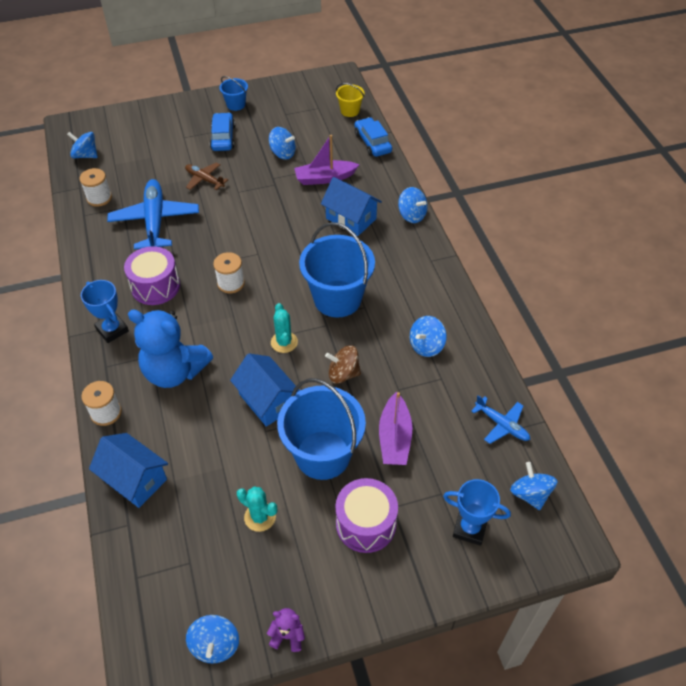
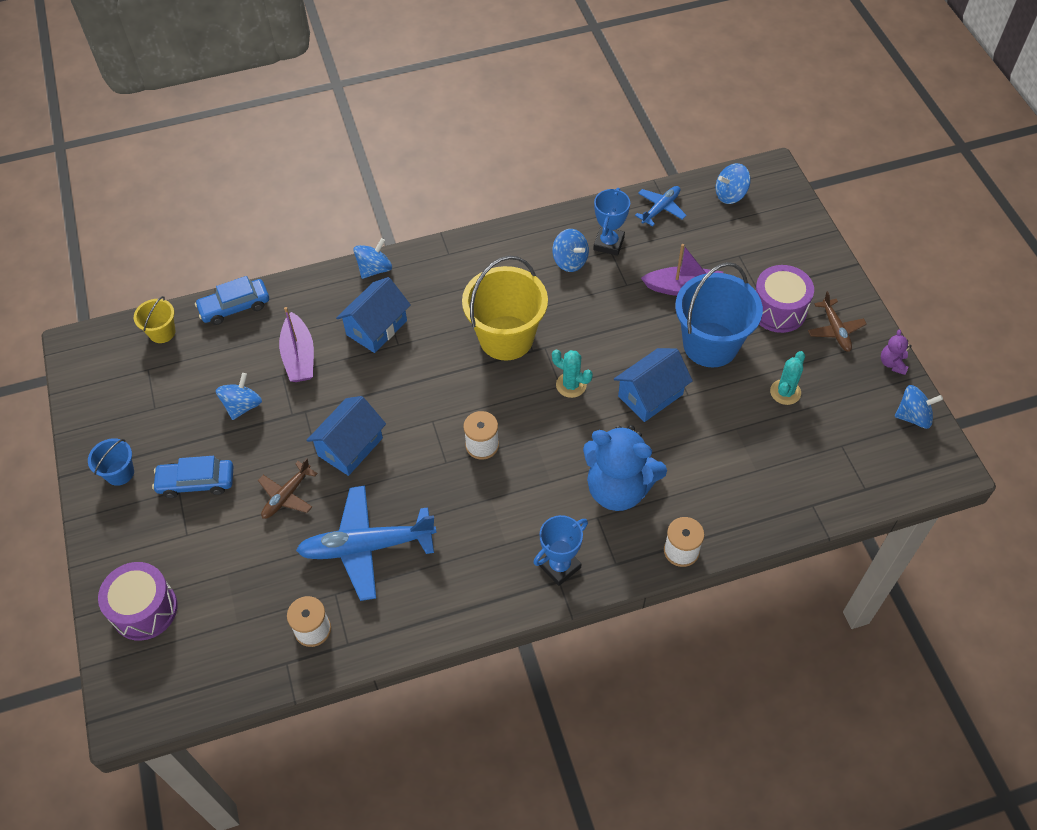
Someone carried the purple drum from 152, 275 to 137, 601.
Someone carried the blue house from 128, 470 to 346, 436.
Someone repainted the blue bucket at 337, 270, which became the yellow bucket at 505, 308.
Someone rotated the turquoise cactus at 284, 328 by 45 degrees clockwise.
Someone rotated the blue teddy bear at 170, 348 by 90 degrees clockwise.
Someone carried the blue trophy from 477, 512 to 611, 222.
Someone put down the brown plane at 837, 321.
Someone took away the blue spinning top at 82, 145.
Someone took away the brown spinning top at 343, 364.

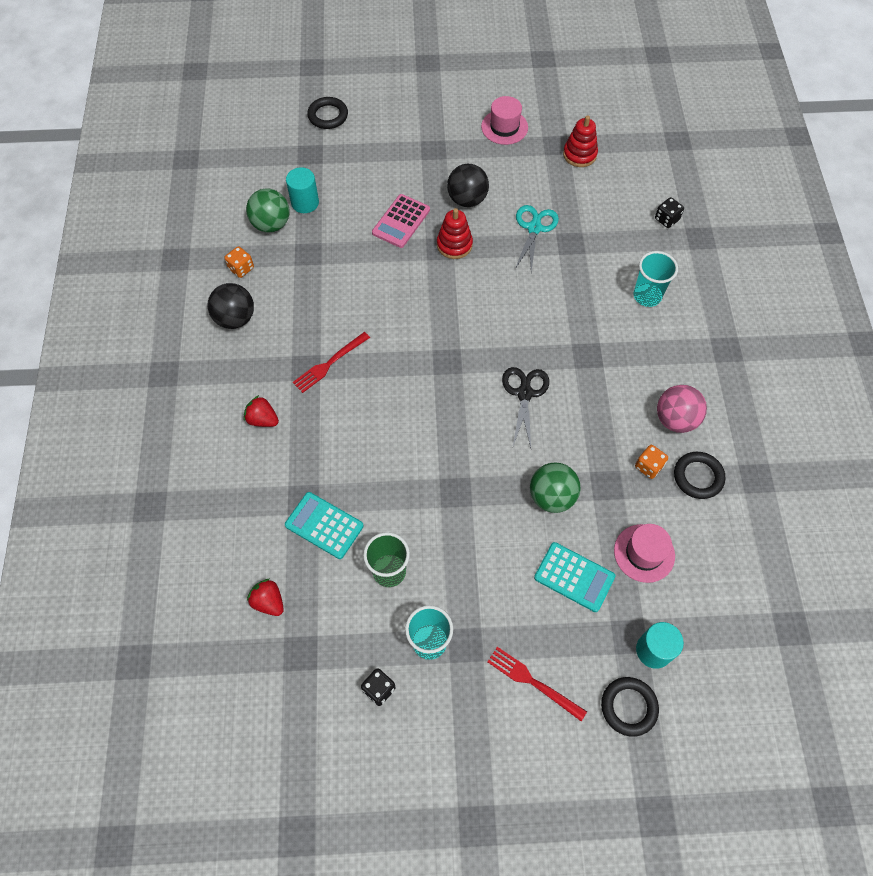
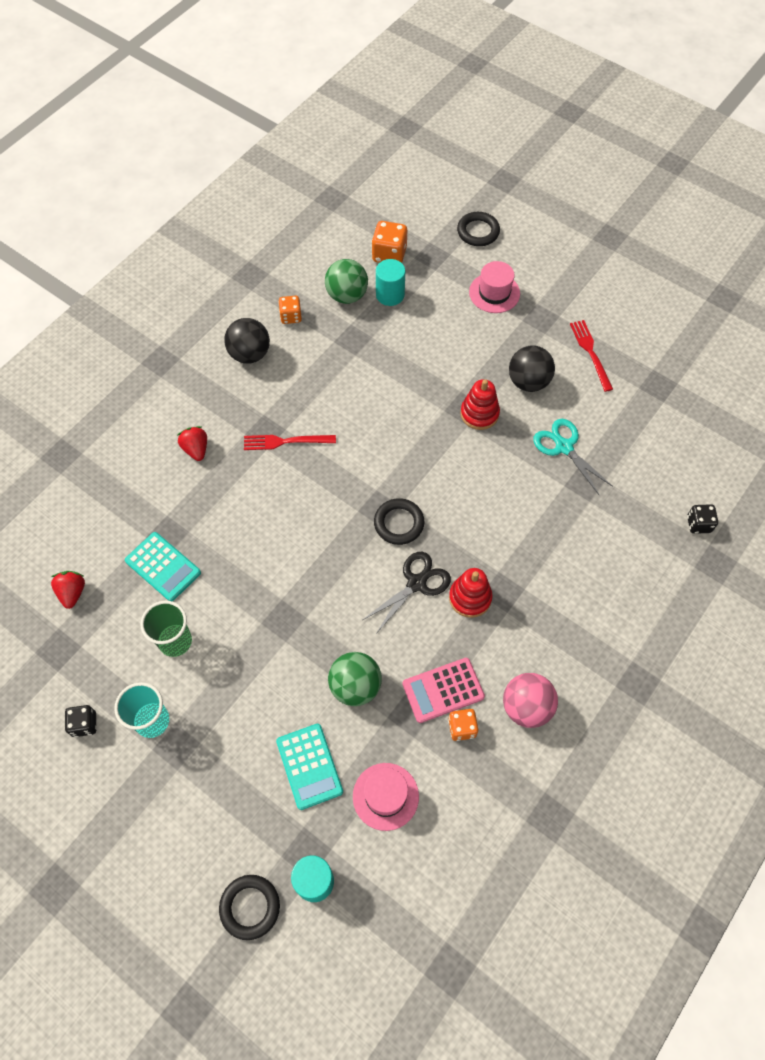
Someone rotated the turquoise calculator at 324, 525 by 150 degrees clockwise.
Someone put down the orange dice at 389, 242.
Someone carried the black ring from 699, 475 to 399, 521.
Someone carried the pink calculator from 401, 221 to 444, 690.
Someone carried the red stacking toy from 580, 141 to 471, 593.
Someone carried the pink hat from 504, 120 to 494, 287.
Someone rotated the turquoise scissors at 537, 238 by 90 degrees counterclockwise.
Someone carried the red fork from 537, 684 to 591, 356.
Someone took away the turquoise cup at 656, 279.

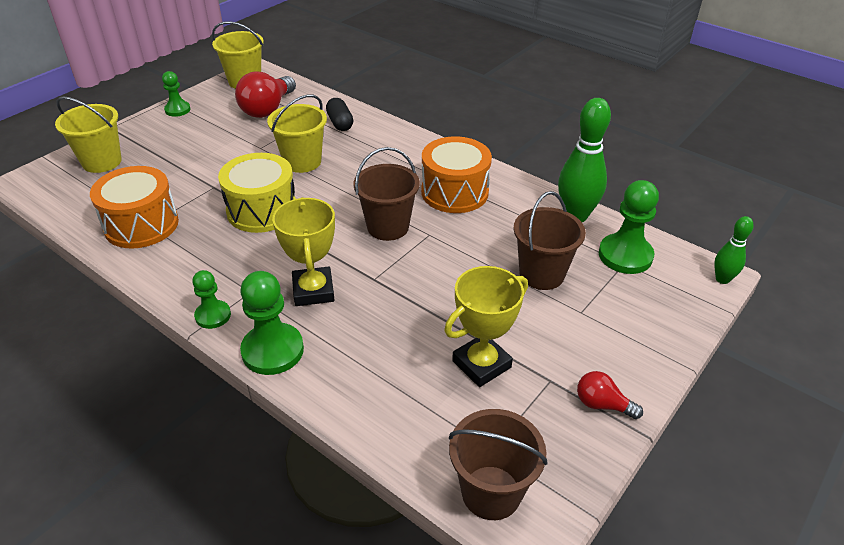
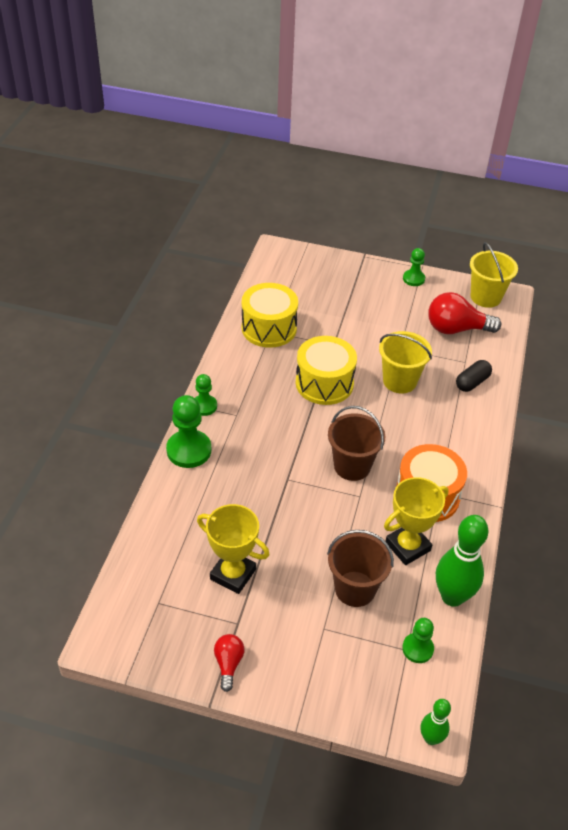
Someone repainted the orange drum at 134, 207, which became the yellow drum at 270, 315.
Someone carried the yellow trophy from 303, 251 to 416, 521.
Someone scaled the green pawn at 629, 227 by 0.60.
Someone took away the yellow bucket at 88, 134.
Someone took away the brown bucket at 498, 464.

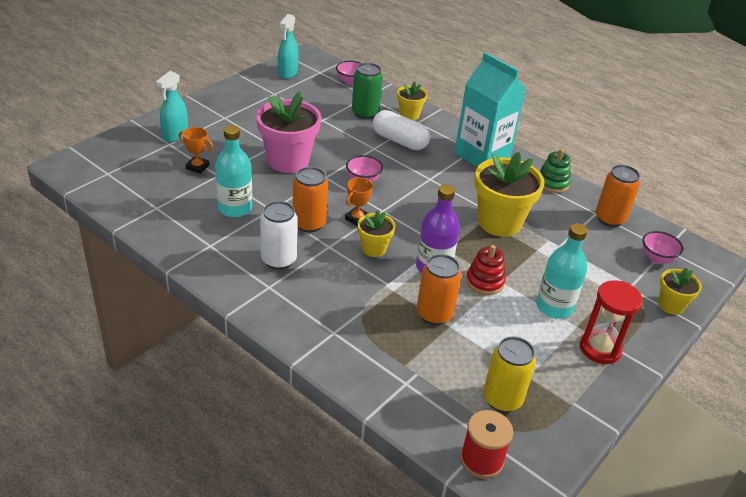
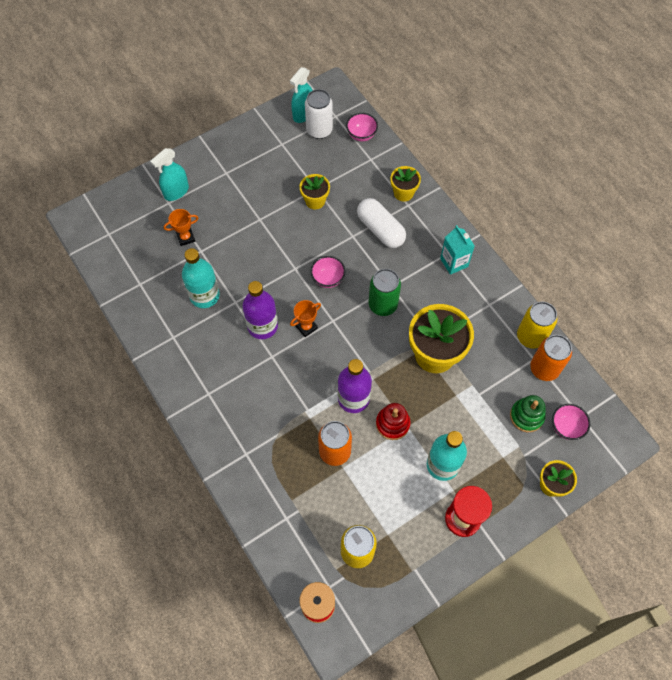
Someone rotated the orange trophy at 195, 150 by 60 degrees counterclockwise.
Someone swapped the orange can at 310, 200 for the purple bottle at 260, 310.
Someone carried the yellow flower pot from 376, 234 to 315, 192.
Someone carried the white can from 279, 235 to 319, 114.
Someone carried the green can from 367, 91 to 385, 292.
Someone scaled the turquoise carton at 490, 109 by 0.53.
Someone carried the green stacking toy from 555, 171 to 527, 413.
Someone put down the yellow can at 537, 325.
Someone took away the pink flower pot at 288, 132.

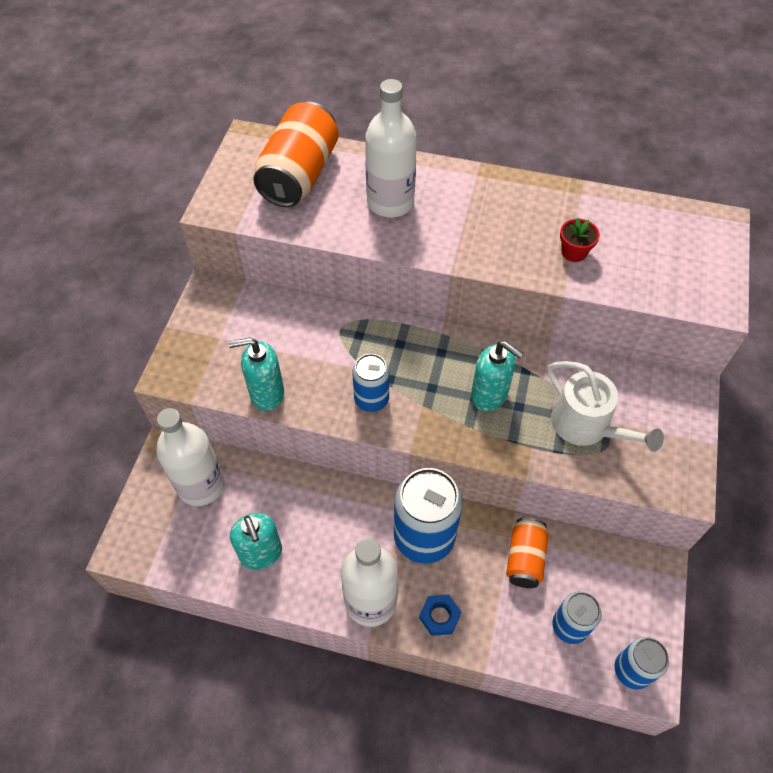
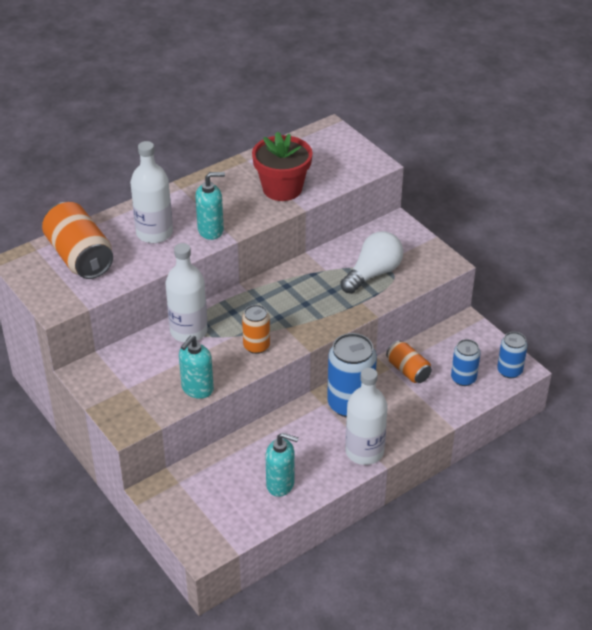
Someone carried the white bottle from 190, 457 to 186, 292.
Someone carried the turquoise soap dispenser from 497, 376 to 210, 206.
Someone repainted the blue can at 370, 383, which became the orange can at 256, 329.
Someone scaled the red flower pot at 580, 240 by 2.18.
Someone swapped the white watering can at 605, 406 for the white light bulb at 371, 262.
Someone took away the blue nut at 440, 615.

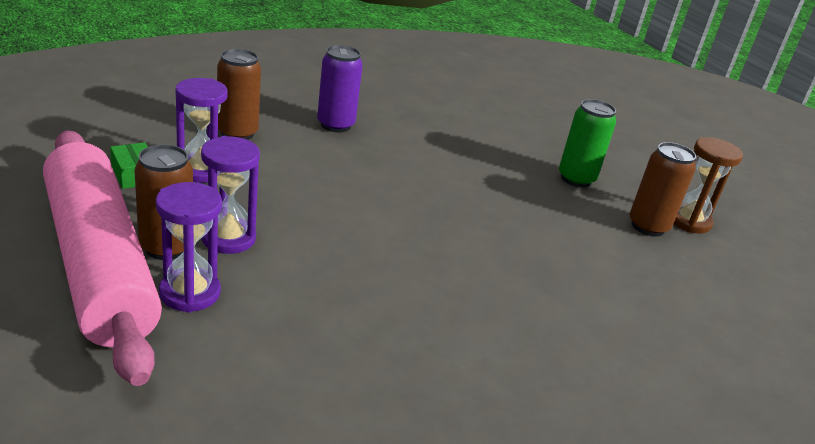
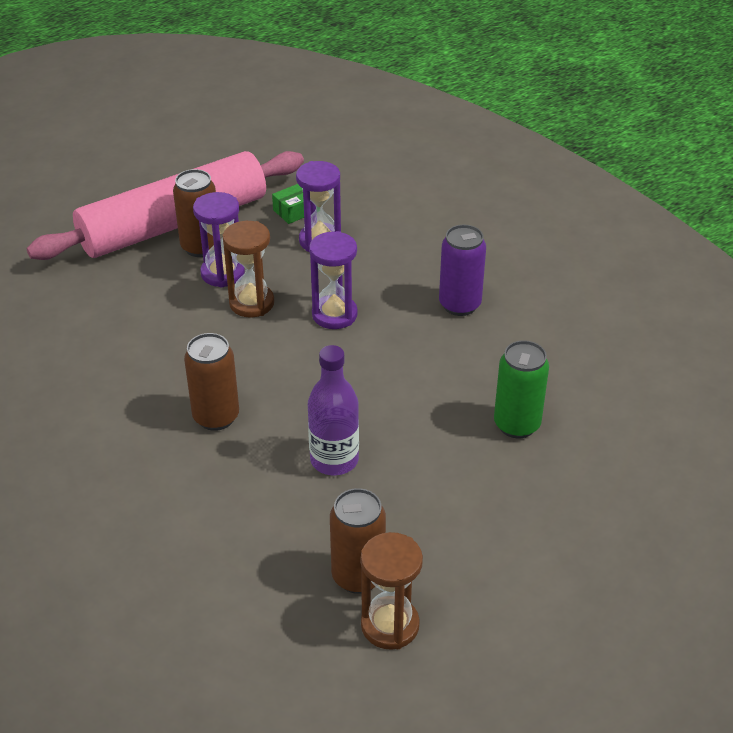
Someone carried the brown can from 239, 94 to 211, 382.
Someone put down the brown hourglass at 248, 269.
Someone put down the purple bottle at 333, 410.
Someone carried the purple hourglass from 188, 247 to 333, 280.
Someone carried the green can from 587, 143 to 521, 389.

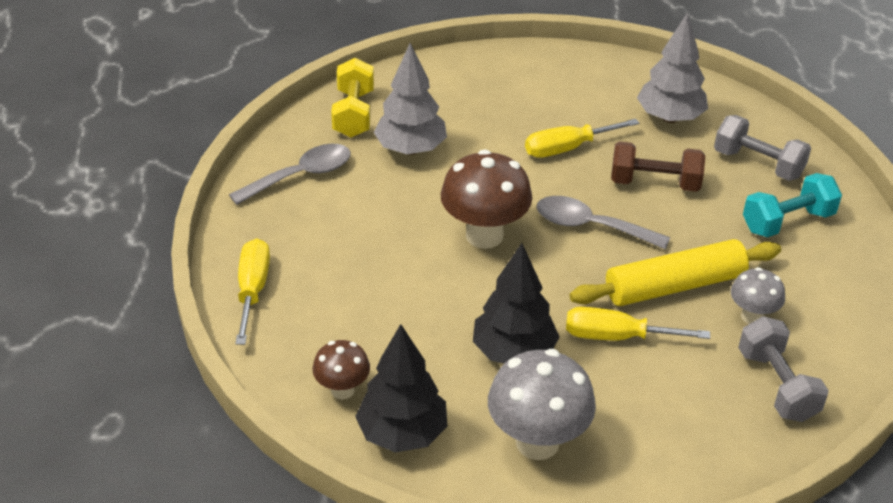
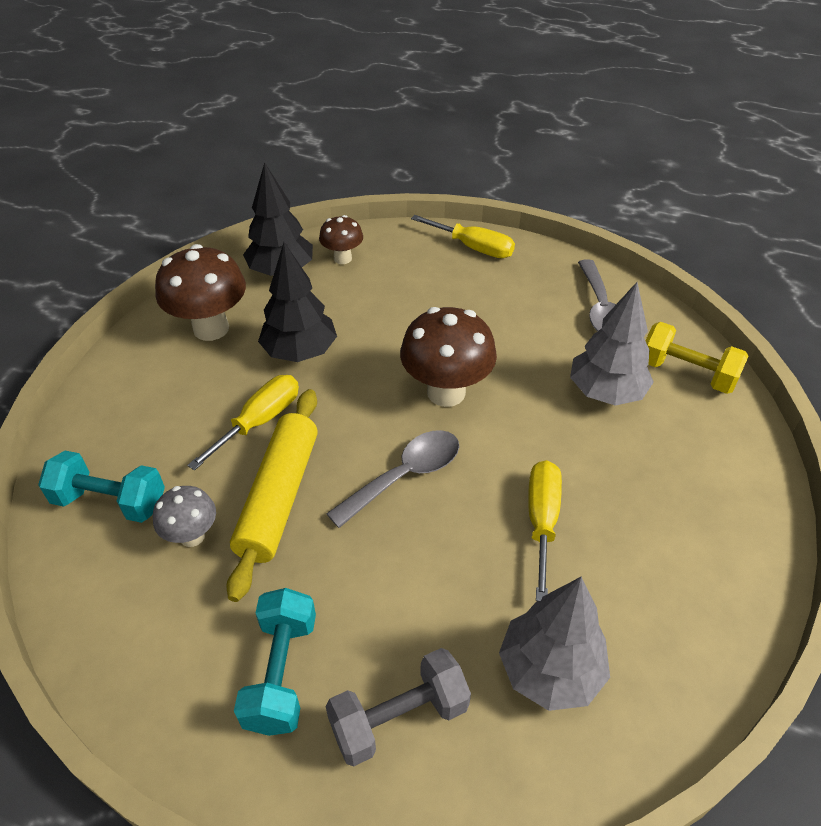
Someone repainted the grey dumbbell at 783, 369, which became the turquoise dumbbell at 101, 487.
Someone repainted the grey mushroom at 542, 404, which became the brown mushroom at 200, 292.
Someone took away the brown dumbbell at 658, 167.

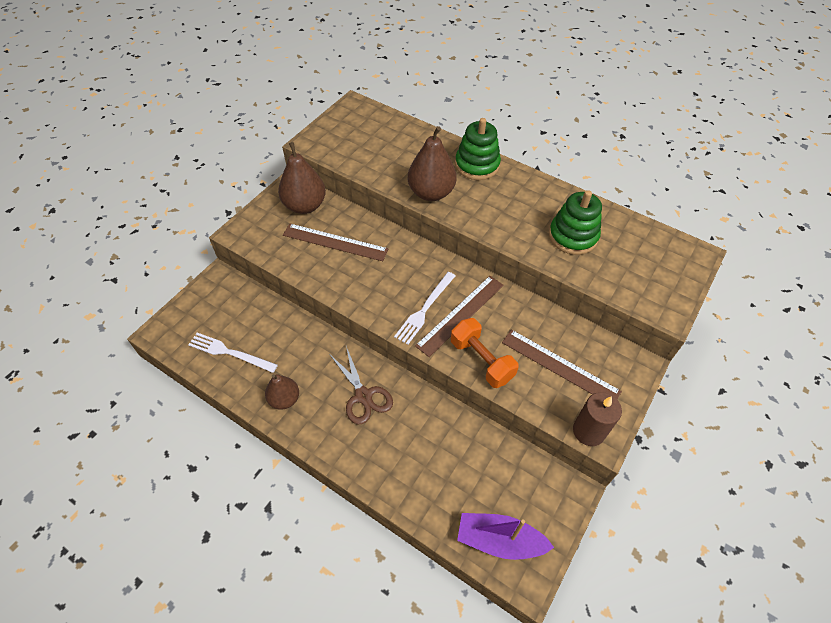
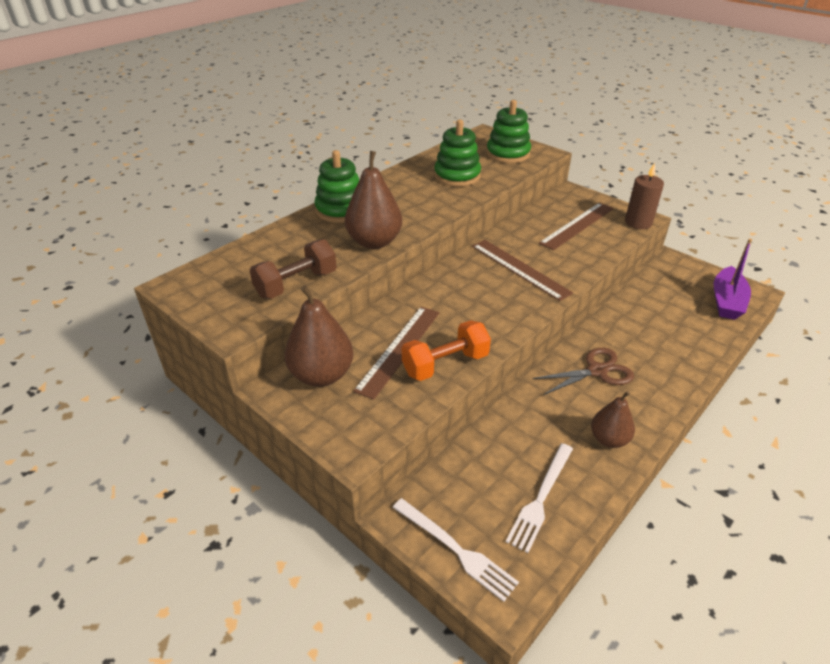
Someone put down the brown dumbbell at 293, 268.
Someone carried the white fork from 424, 308 to 456, 550.
Someone carried the orange dumbbell from 485, 353 to 446, 350.
Someone put down the green stacking toy at 508, 131.

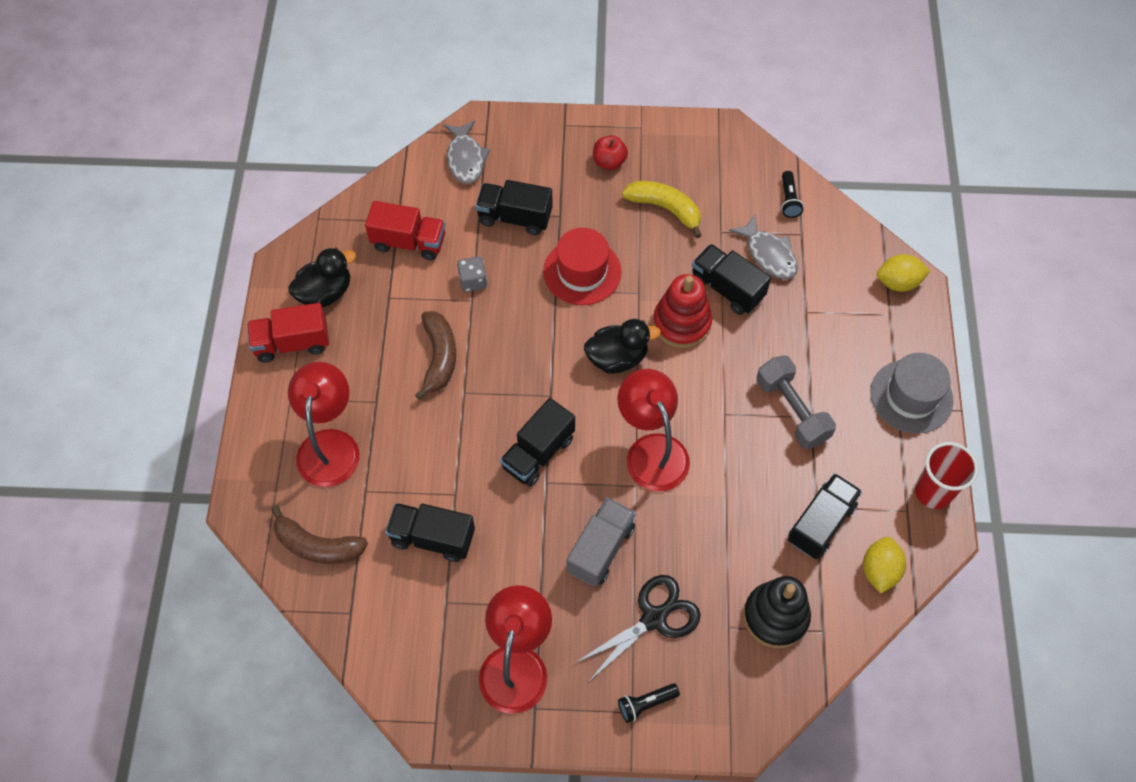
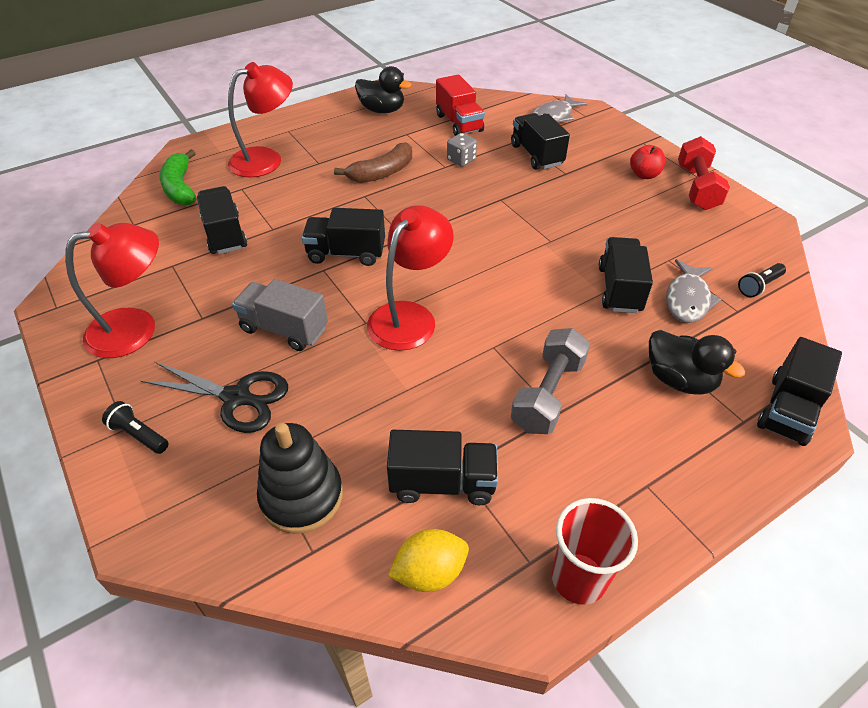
Someone repainted the brown banana at 319, 534, which became the green banana at 177, 177.
Someone rotated the grey truck at 601, 542 by 150 degrees counterclockwise.
Someone carried the black duck from 622, 346 to 697, 362.
Someone put down the red dumbbell at 704, 173.
Someone swapped the yellow lemon at 903, 273 for the black truck at 799, 391.
Someone took away the red truck at 288, 333.
Someone took away the red hat at 582, 266.
Someone took away the yellow banana at 662, 209.
Someone took away the red stacking toy at 682, 311.
Someone took away the grey hat at 912, 393.

